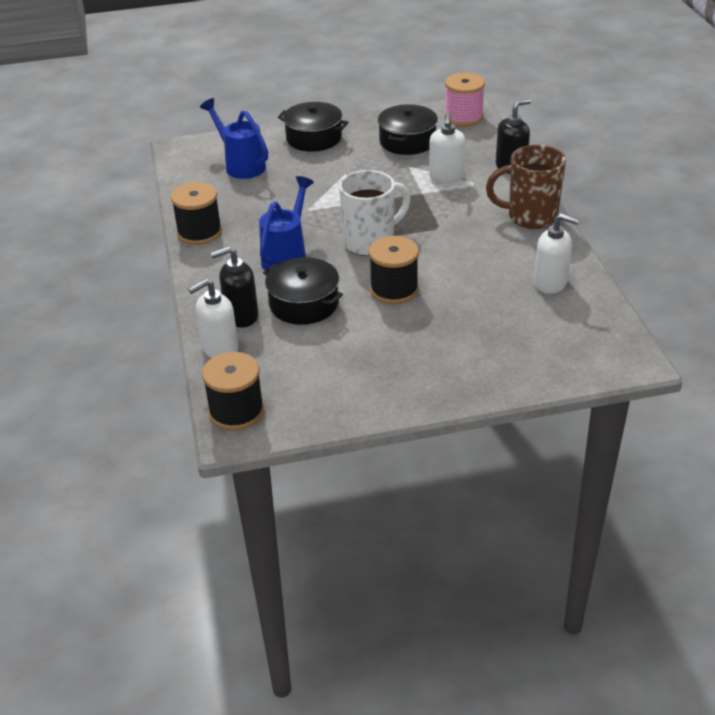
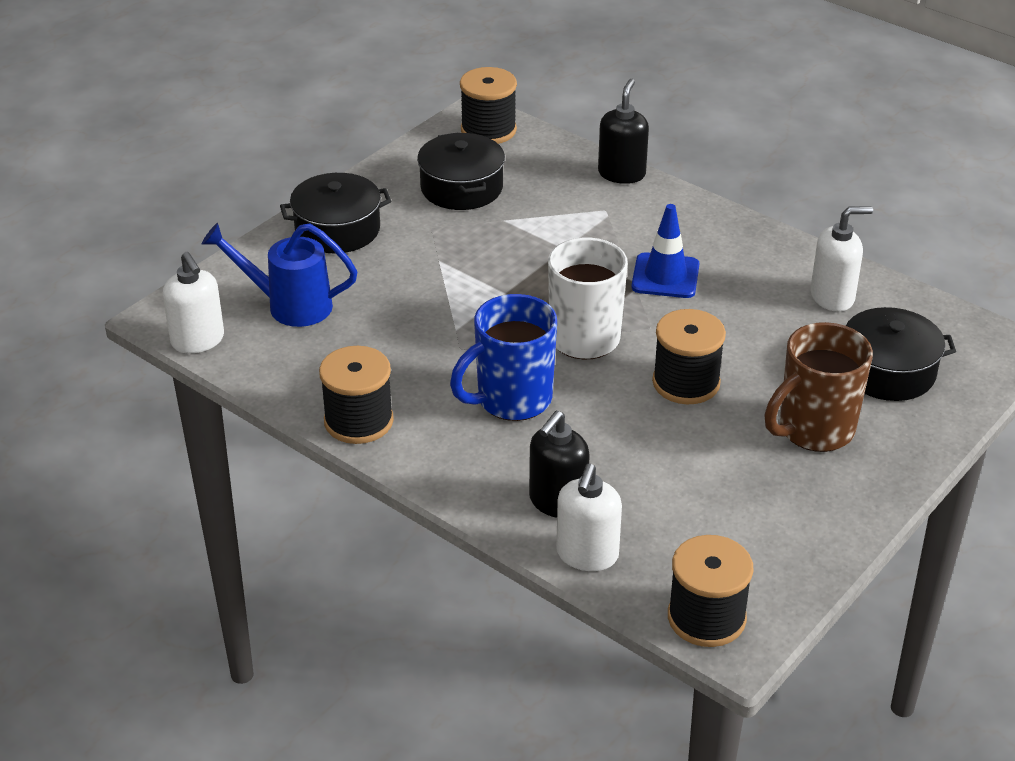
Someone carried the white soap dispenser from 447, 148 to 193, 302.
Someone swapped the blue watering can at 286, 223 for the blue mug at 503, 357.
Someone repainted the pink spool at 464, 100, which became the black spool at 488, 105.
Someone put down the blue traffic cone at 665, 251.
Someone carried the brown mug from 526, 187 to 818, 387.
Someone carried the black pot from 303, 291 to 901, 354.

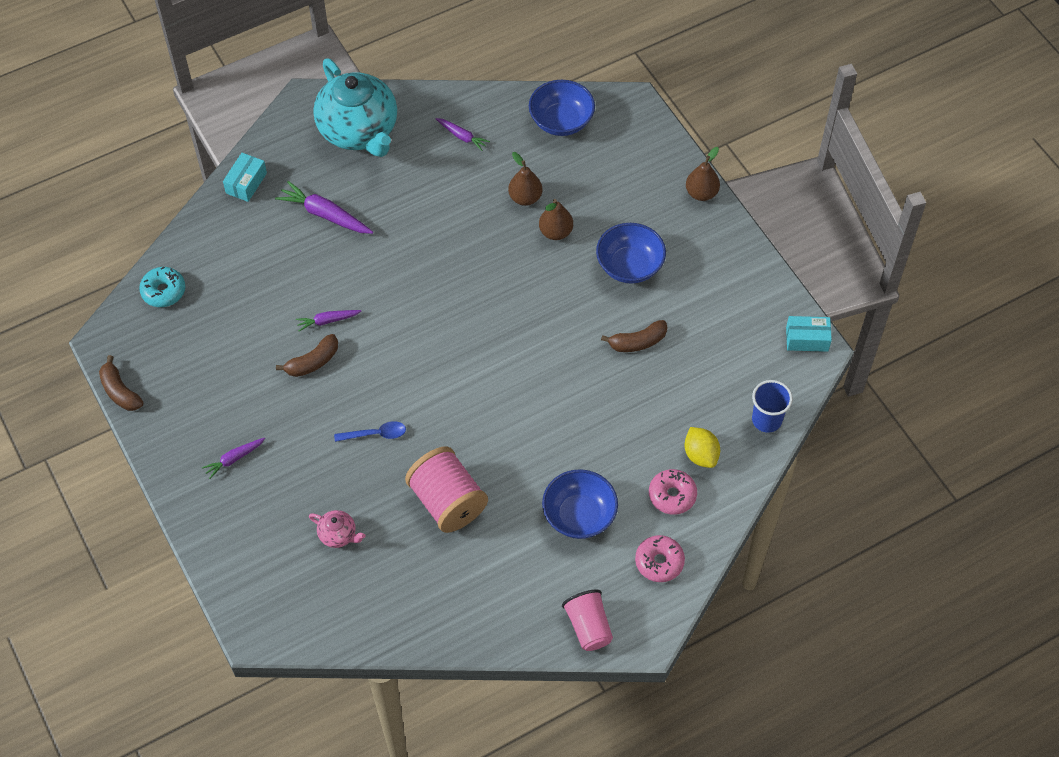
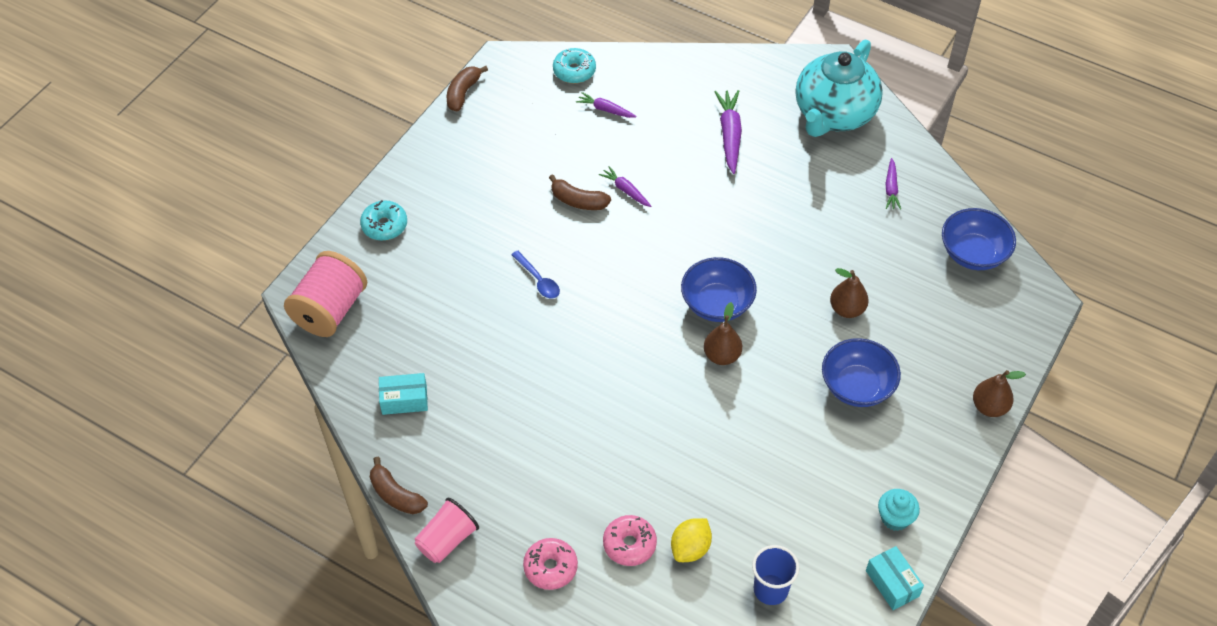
Someone carried the pink spool from 446, 489 to 325, 294.
Someone put down the turquoise donut at 383, 220.
Someone carried the brown banana from 634, 336 to 399, 485.
Someone carried the turquoise box from 245, 177 to 403, 394.
Someone carried the purple carrot from 233, 458 to 606, 105.
Someone carried the blue bowl from 580, 504 to 719, 289.
Someone carried the brown pear from 525, 179 to 723, 333.
Someone put down the turquoise cupcake at 899, 510.
Someone took away the pink teapot at 337, 529.

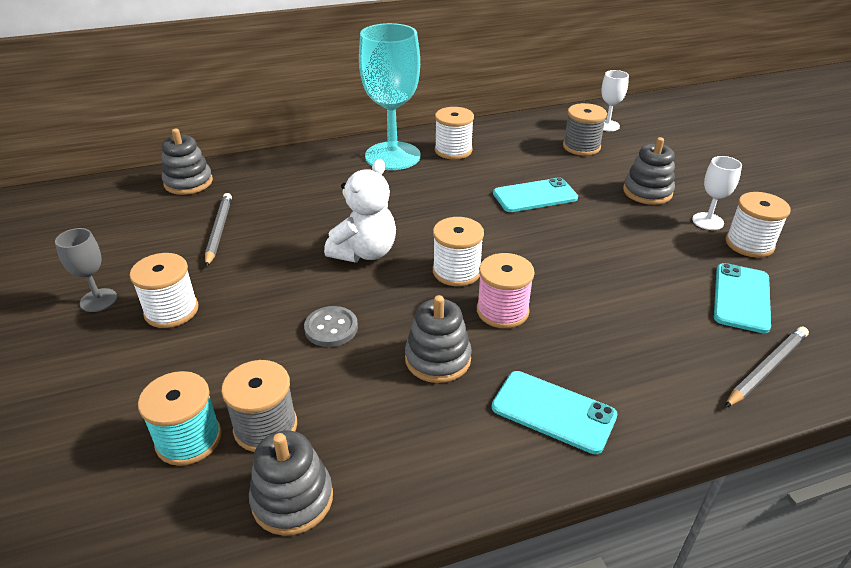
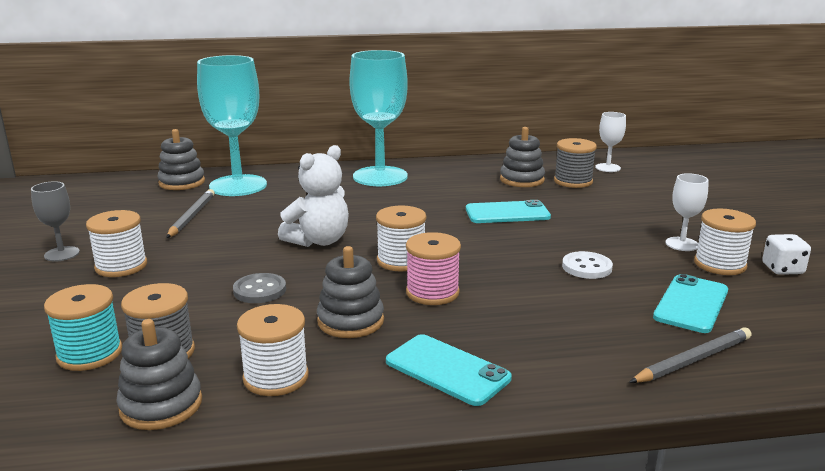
Someone put down the turquoise goblet at 232, 125.
Someone carried the white spool from 454, 133 to 273, 350.
Someone carried the grey stacking toy from 649, 171 to 522, 157.
Someone put down the white button at 587, 265.
Someone put down the white dice at 786, 254.

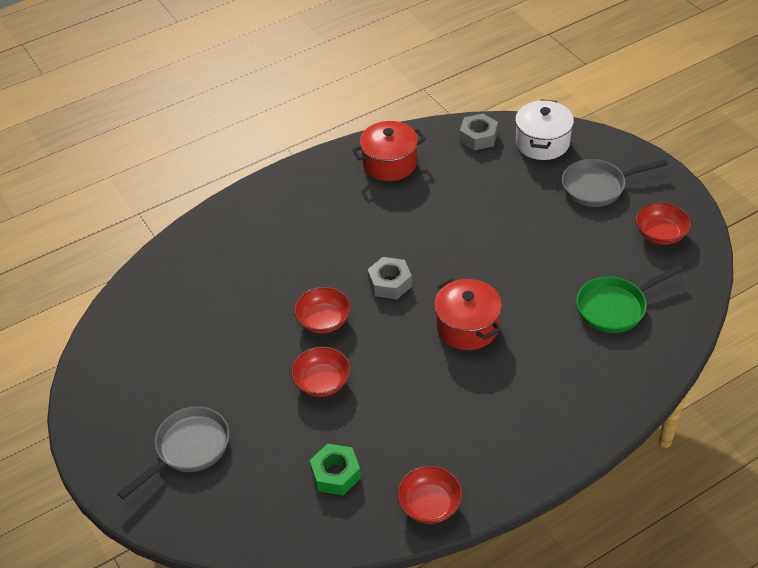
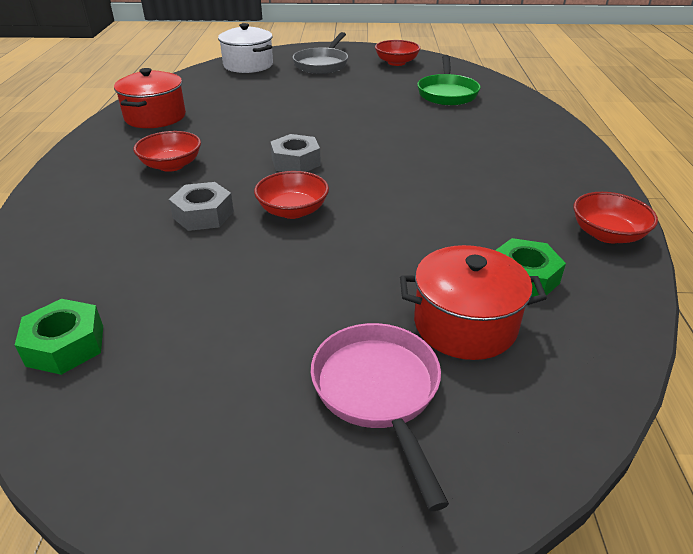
Someone put down the green nut at 59, 337.
Someone carried the red bowl from 321, 372 to 167, 151.
Someone carried the grey nut from 479, 131 to 201, 206.
Someone repainted the grey pan at 173, 453, which became the pink pan at 380, 417.
Someone carried the red pot from 468, 314 to 473, 302.

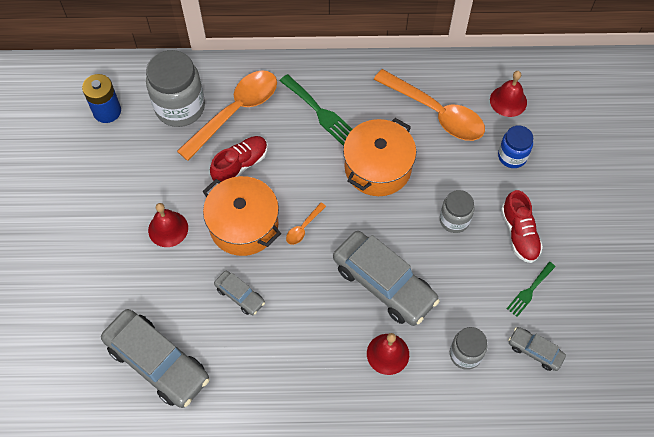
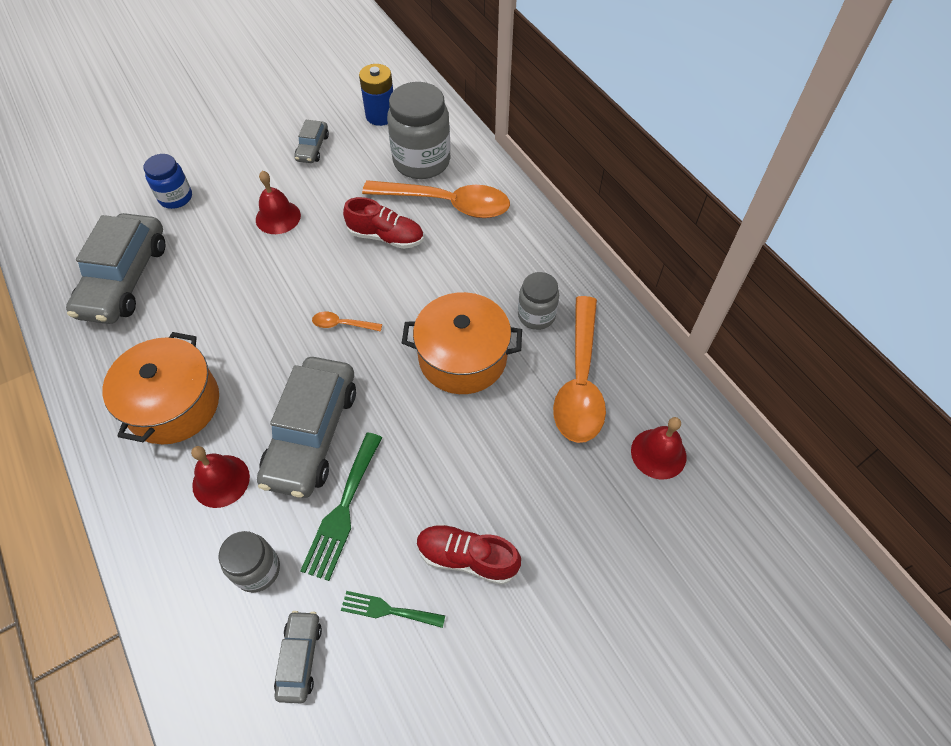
Someone carried the orange pot from 242, 216 to 160, 388.
Someone carried the blue jar from 515, 146 to 167, 181.
Someone carried the grey car from 239, 293 to 311, 141.
Someone carried the green fork from 316, 110 to 341, 506.
Someone rotated the red shoe at 522, 226 by 60 degrees clockwise.
Someone carried the grey jar from 457, 211 to 538, 301.

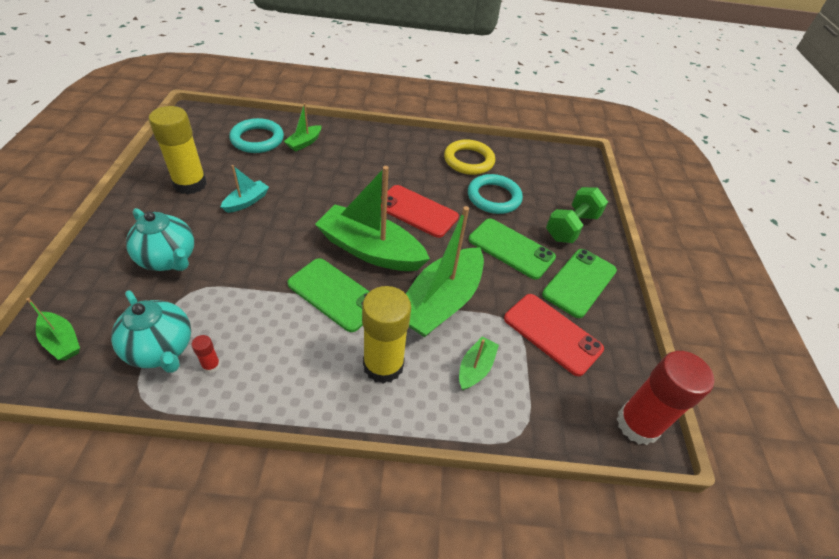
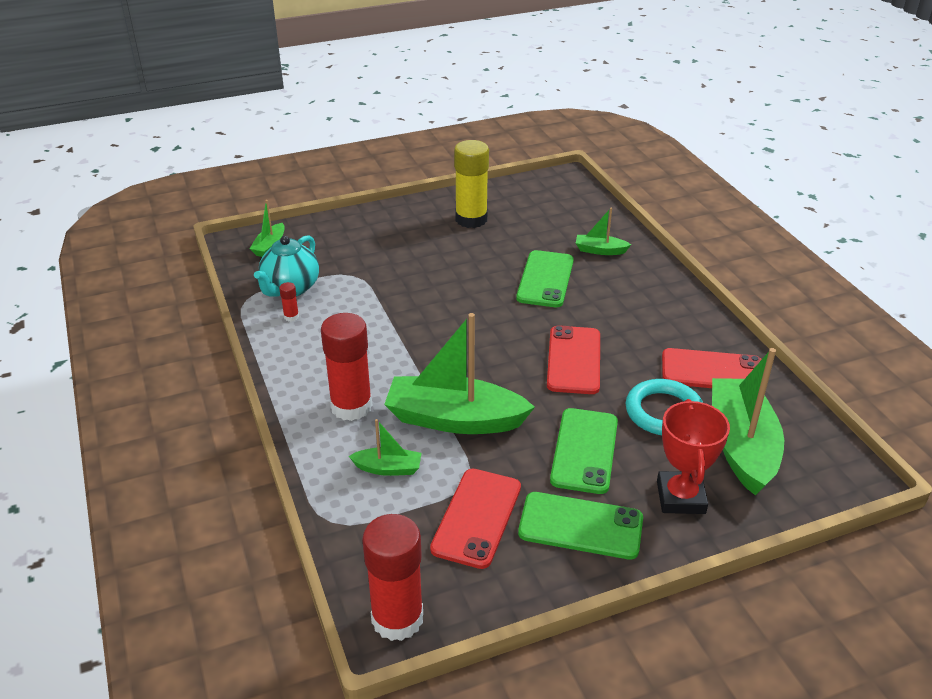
Someone repainted the yellow glue stick at 386, 335, which became the red glue stick at 346, 367.
Someone carried the green phone from 328, 295 to 545, 278.
Someone swapped the green dumbbell at 577, 215 for the red trophy at 693, 456.
Someone swapped the yellow ring at 469, 157 for the red phone at 712, 368.
Someone carried the green boat from 372, 218 to 748, 422.
Someone took away the turquoise teapot at 160, 239.
Someone took away the turquoise boat at 245, 189.
Someone took away the turquoise ring at 256, 135.

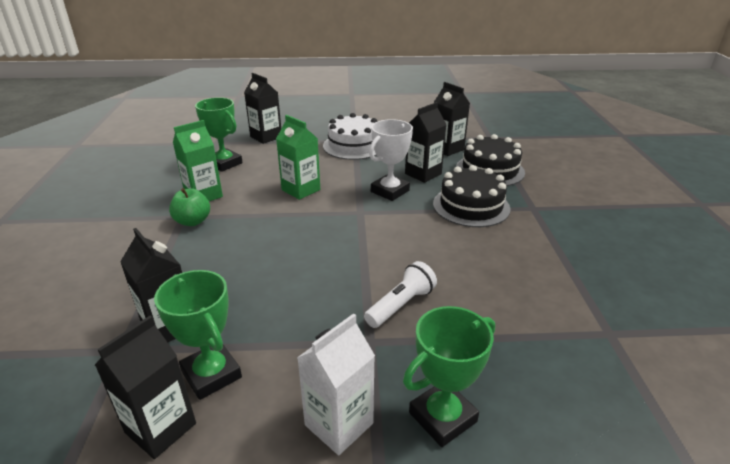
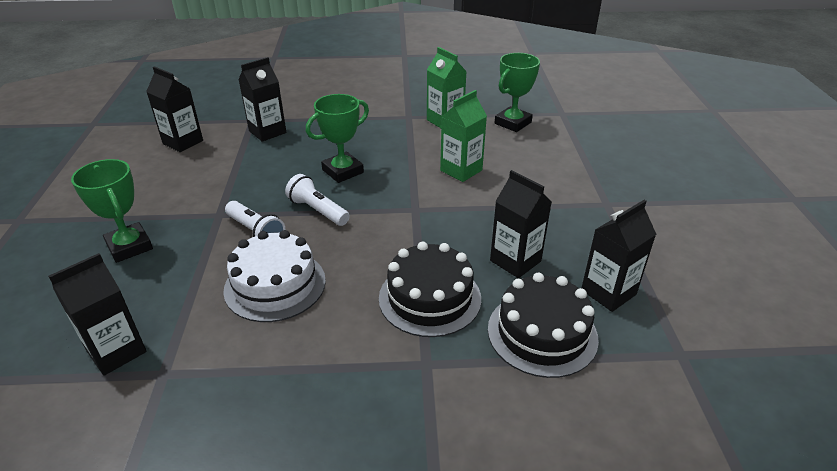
Someone carried the black carton from 262, 108 to 97, 314.
Someone carried the white cake from 350, 136 to 274, 276.
Someone put down the white flashlight at 317, 200.
Someone carried the green trophy from 198, 335 to 337, 138.
Someone took away the green apple at 189, 207.
Someone took away the white carton at 336, 384.
Someone took away the white trophy at 391, 160.

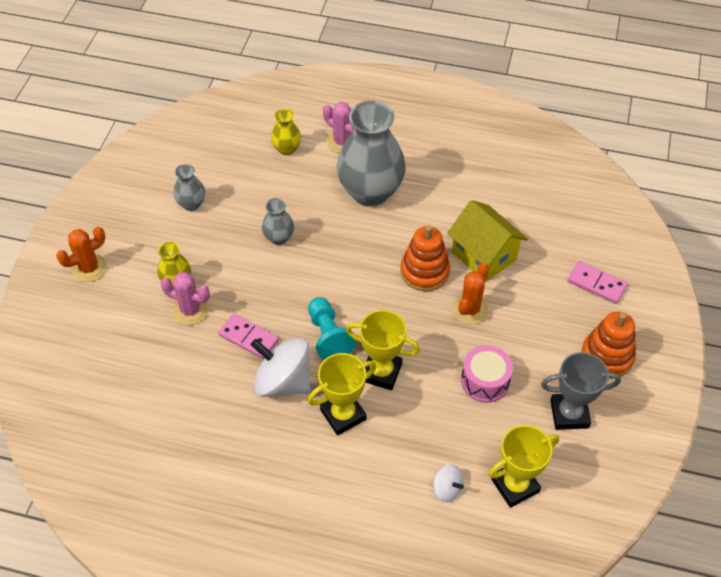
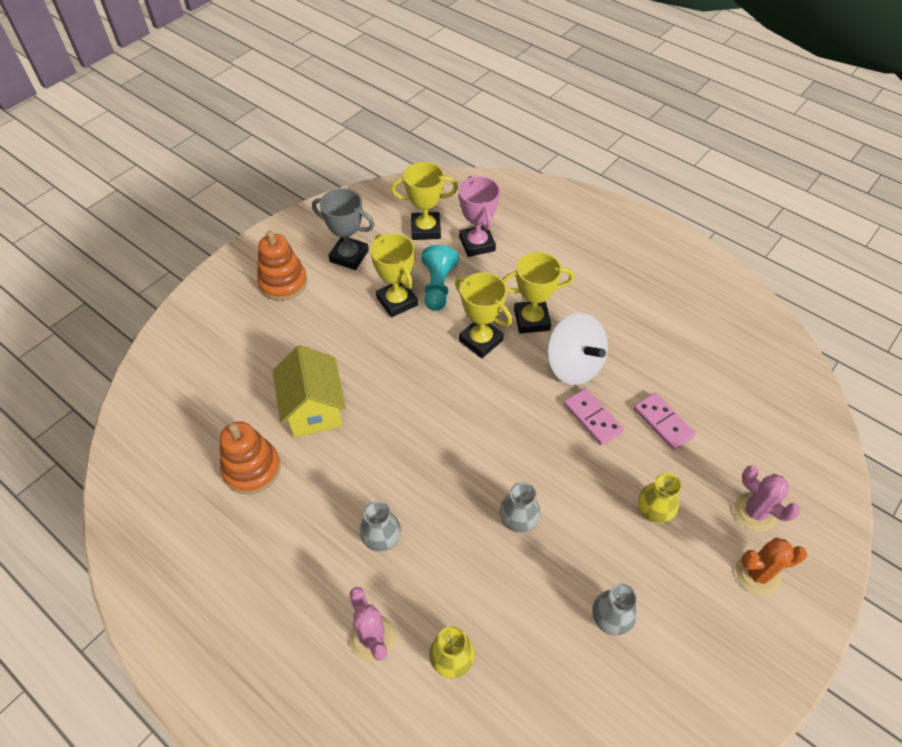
Someone carried the orange stacking toy from 425, 258 to 250, 457.
Someone scaled the grey vase at 371, 154 by 0.46.
Someone swapped the pink drum at 487, 374 for the yellow trophy at 394, 275.
Someone carried the turquoise pawn from 332, 328 to 440, 278.
Someone swapped the white spinning top at 448, 483 for the pink trophy at 479, 216.
Someone carried the pink domino from 598, 282 to 664, 421.
Someone carried the pink cactus from 185, 298 to 767, 498.
Someone took away the orange cactus at 470, 294.

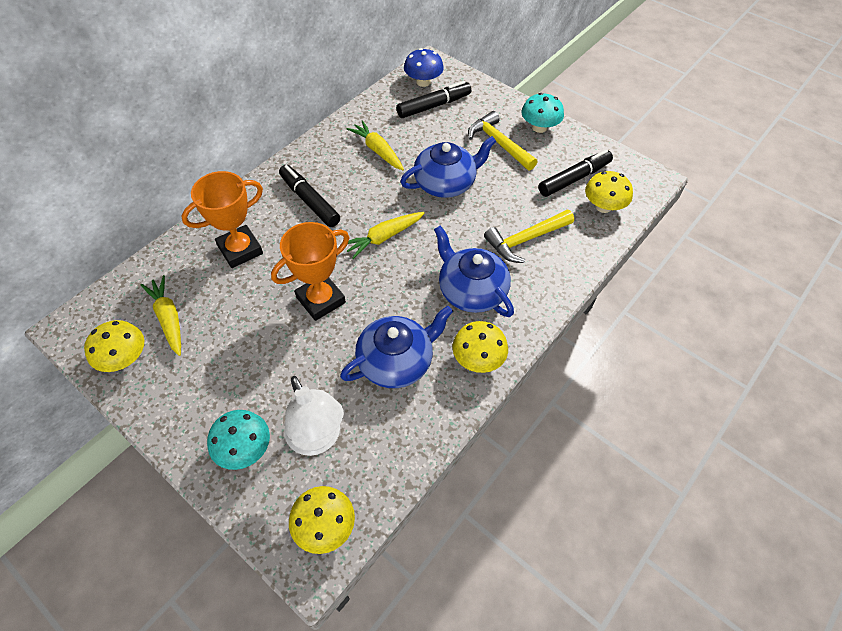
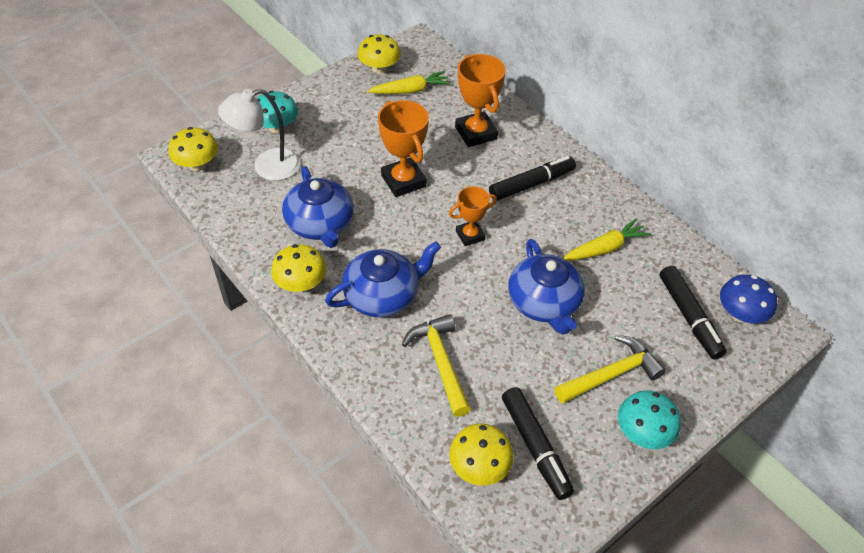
Someone swapped the yellow carrot at 386, 235 for the orange trophy at 473, 216.

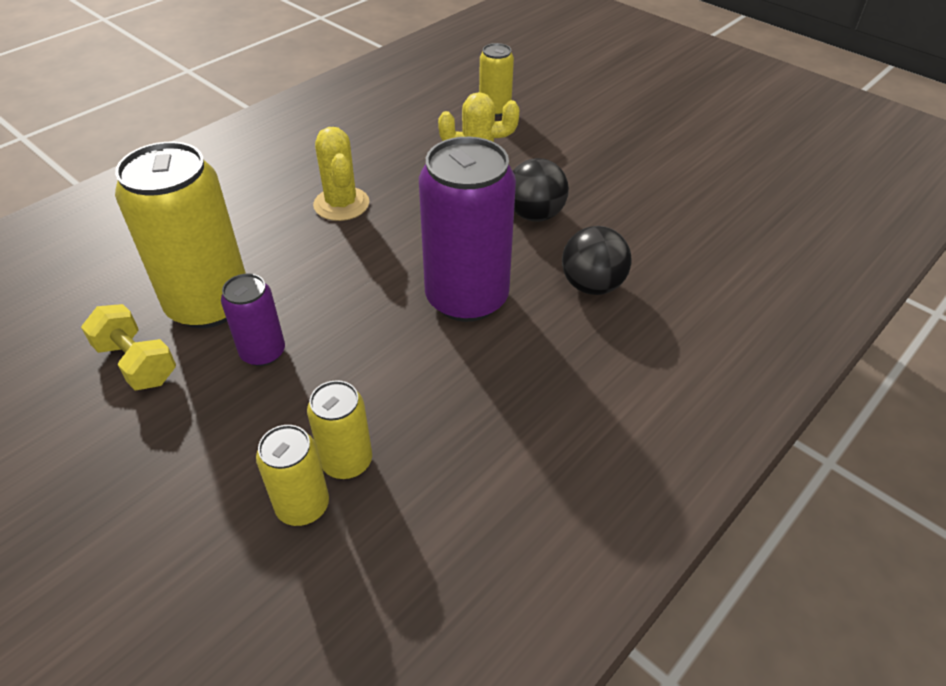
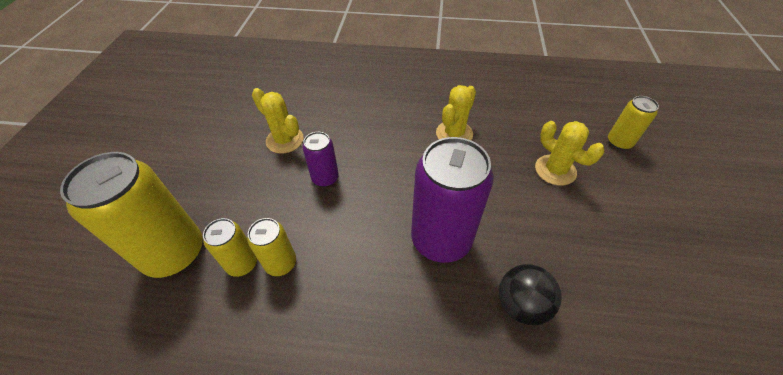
Someone carried the yellow can from 180, 235 to 131, 215.
Someone swapped the yellow dumbbell at 128, 347 for the yellow cactus at 277, 121.
Someone took away the black ball at 541, 190.

